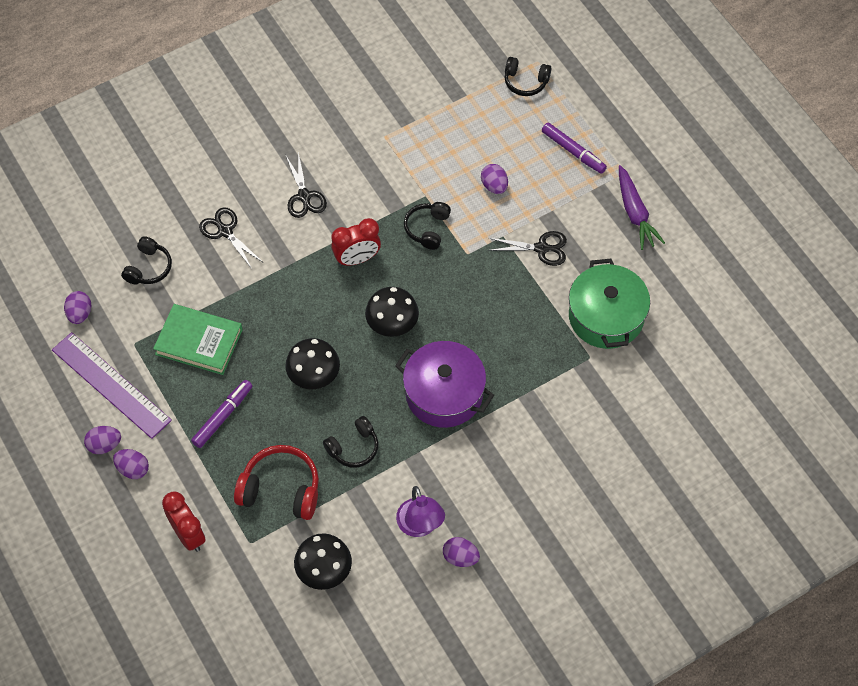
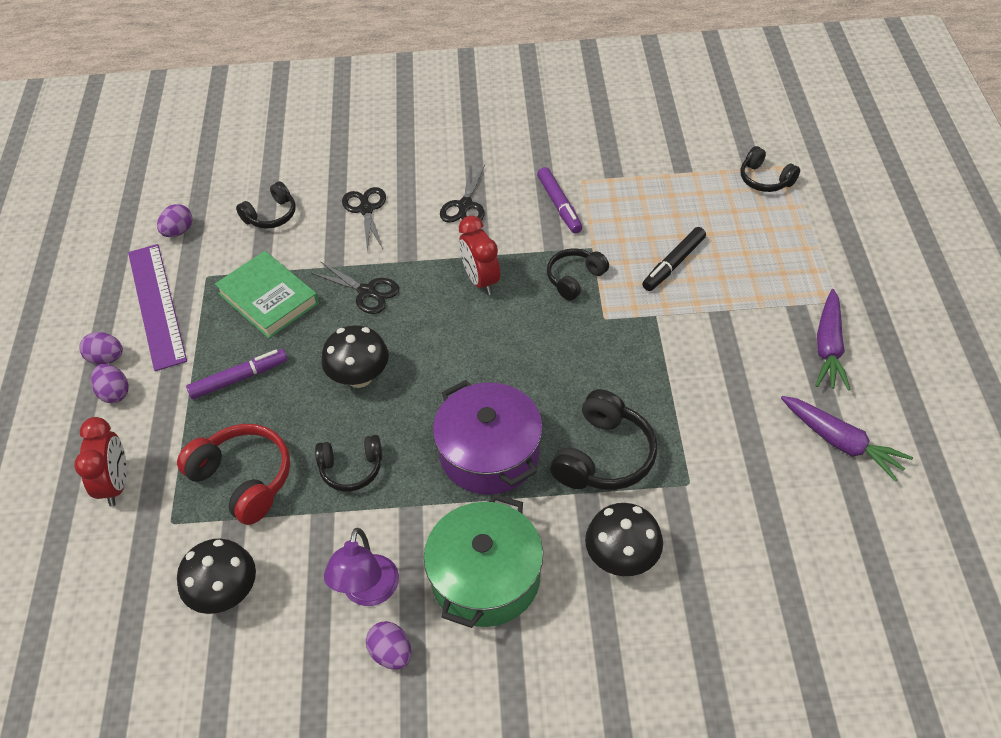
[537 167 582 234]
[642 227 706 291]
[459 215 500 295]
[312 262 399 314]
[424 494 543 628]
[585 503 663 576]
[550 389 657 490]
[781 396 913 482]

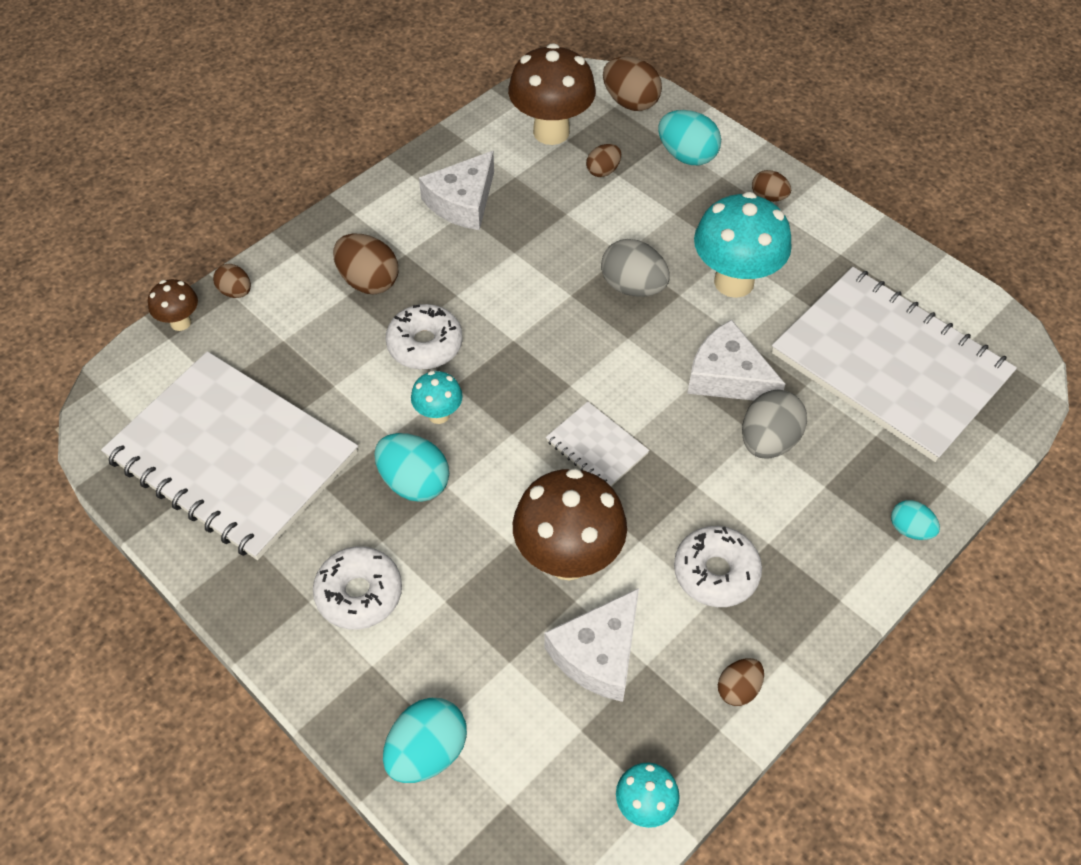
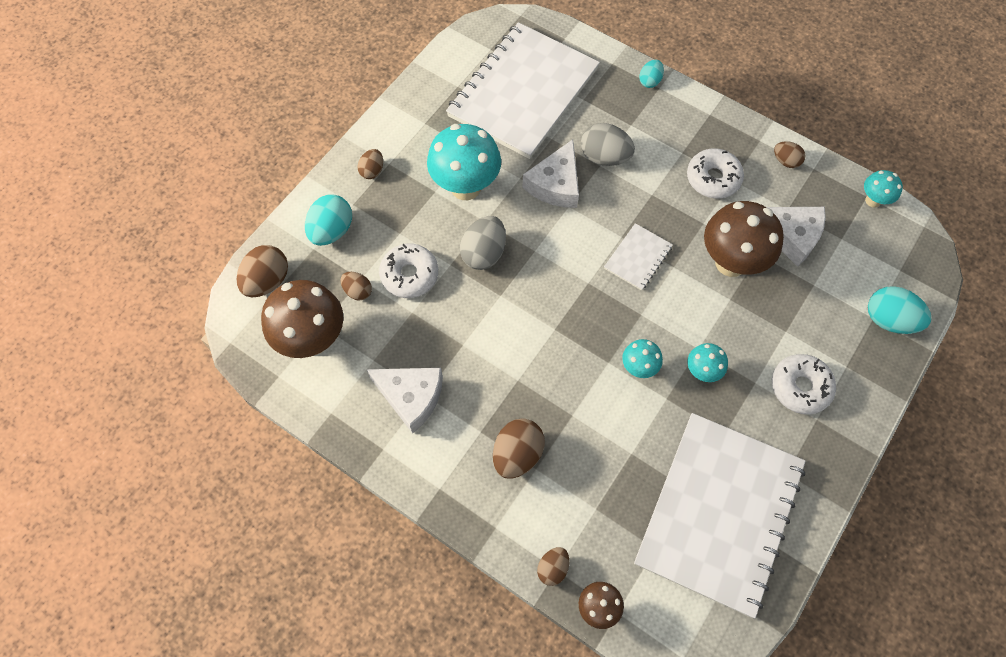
[379 244 438 298]
[687 343 728 382]

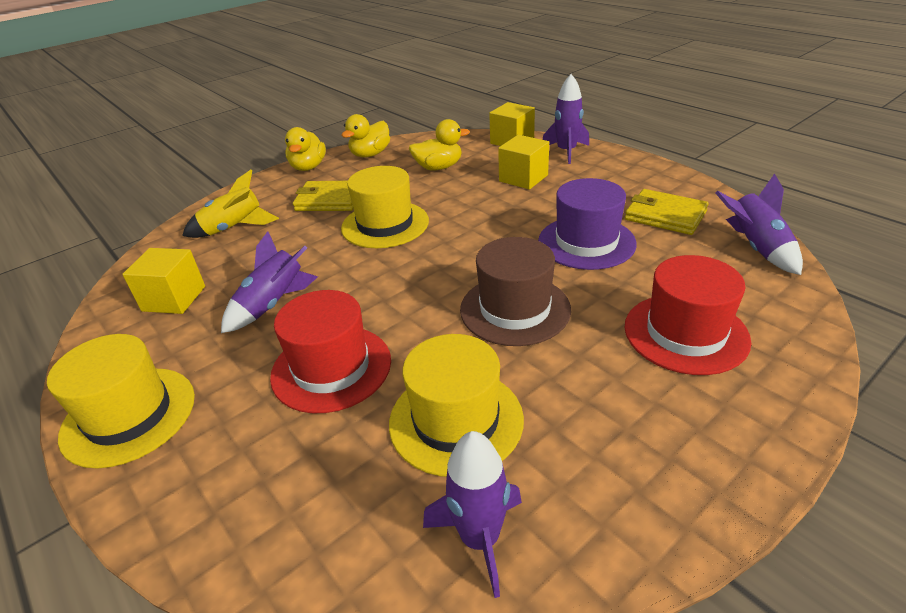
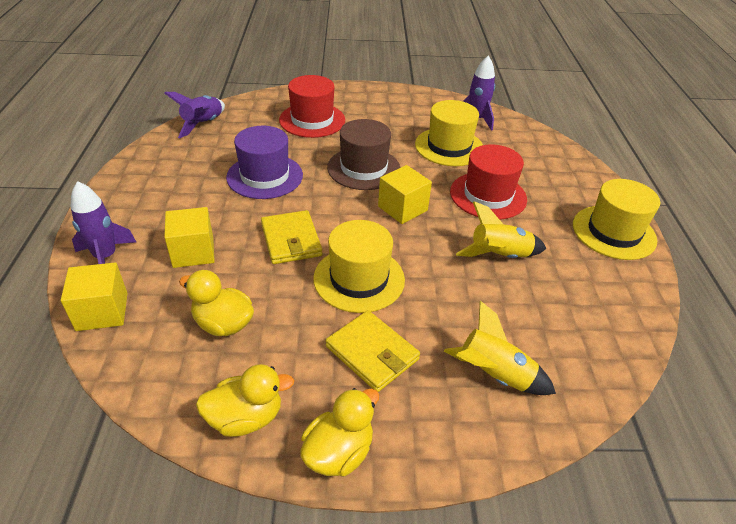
[261 210 322 264]
[456 201 546 258]
[378 165 432 224]

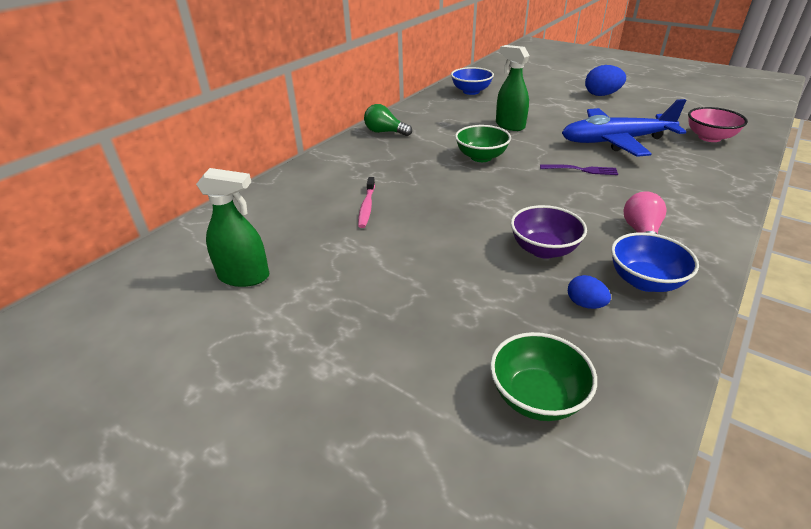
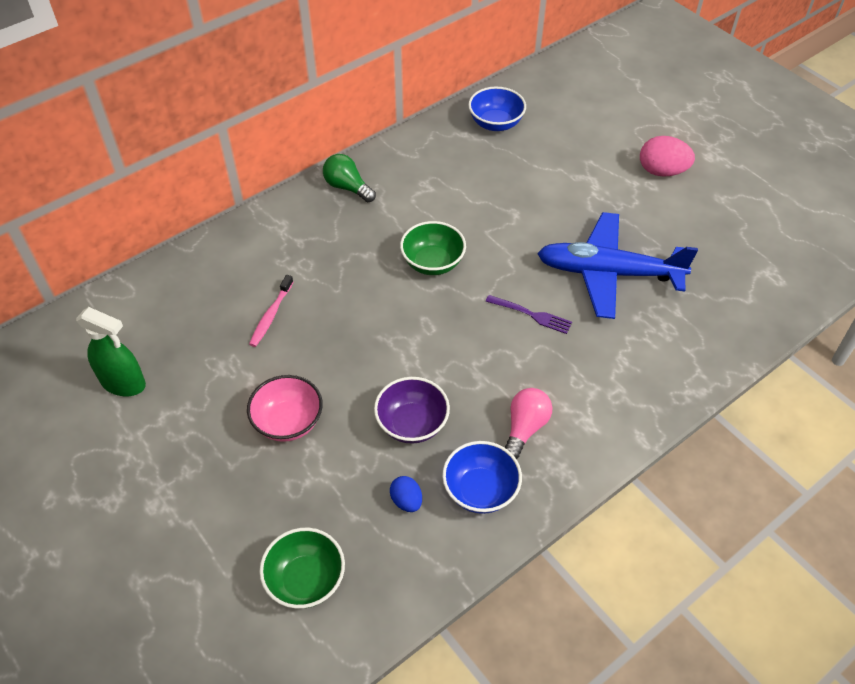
[496 45 530 131] (first image)
[640 136 695 177]
[247 375 323 442]

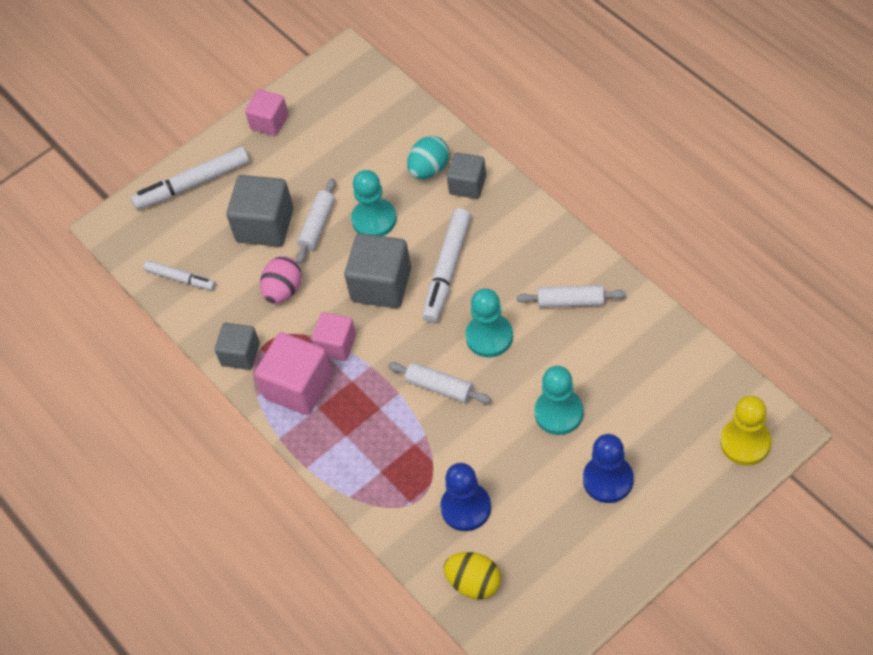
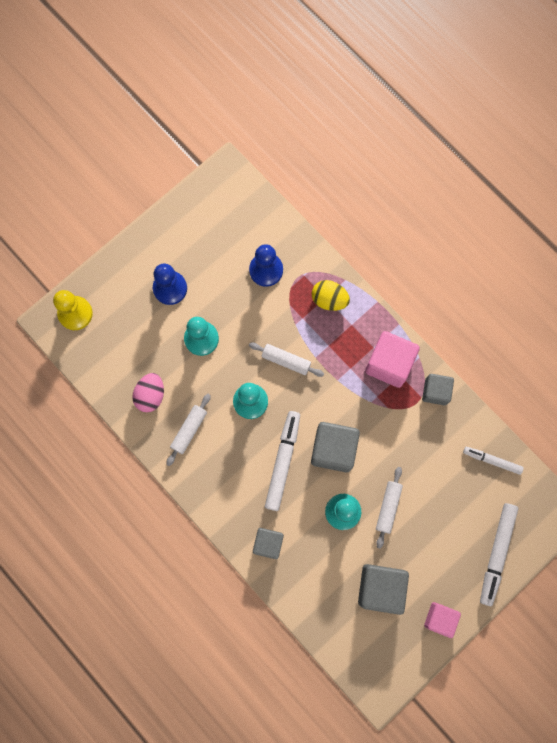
[407 136 449 179] (first image)
[480 503 518 606]
[358 564 409 615]
[132 373 164 412]
[166 394 211 466]
[311 312 356 361] (first image)
[312 280 350 311]

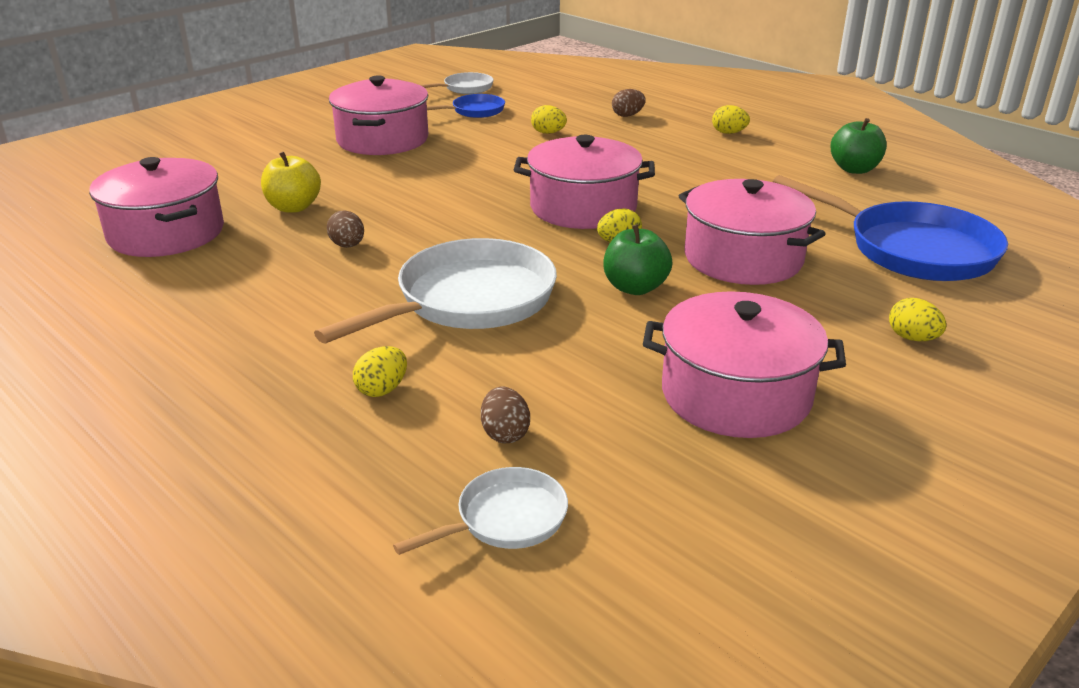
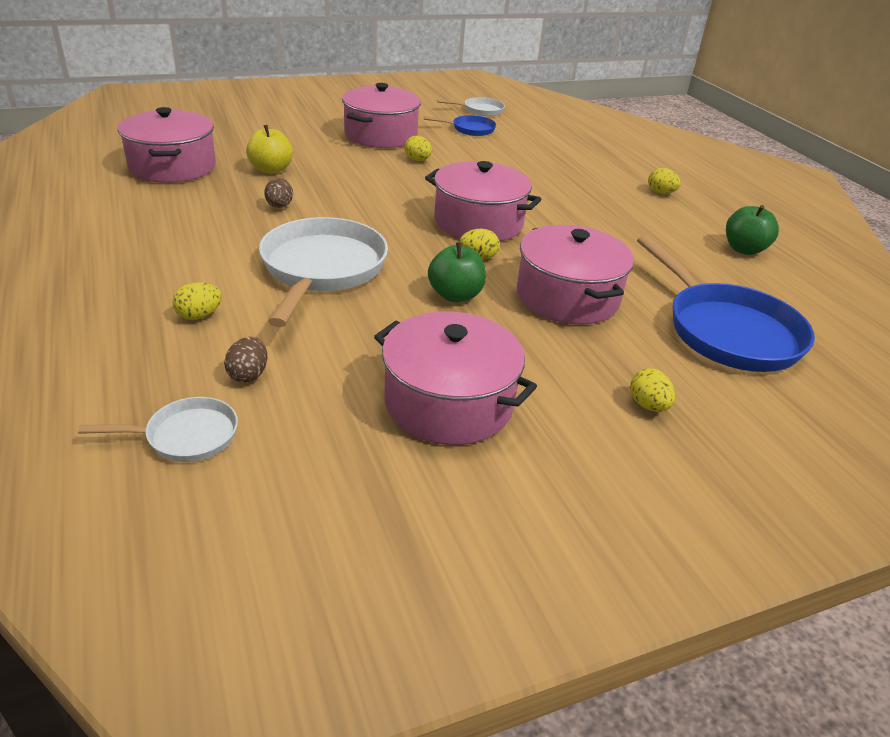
[612 89 646 117] (first image)
[404 136 432 161]
[259 217 388 327]

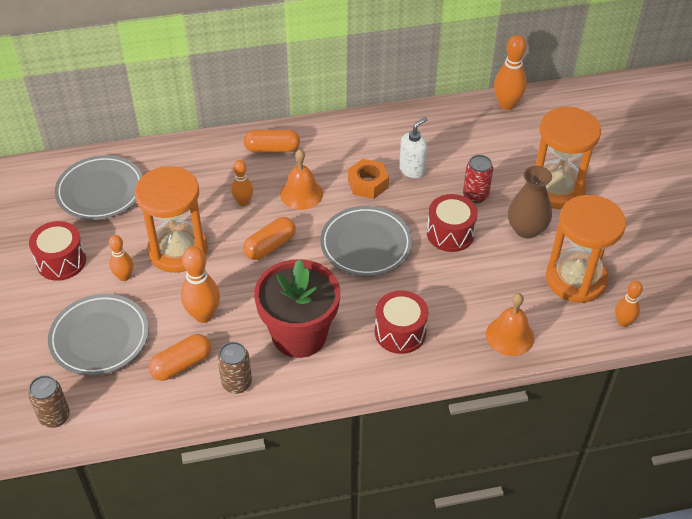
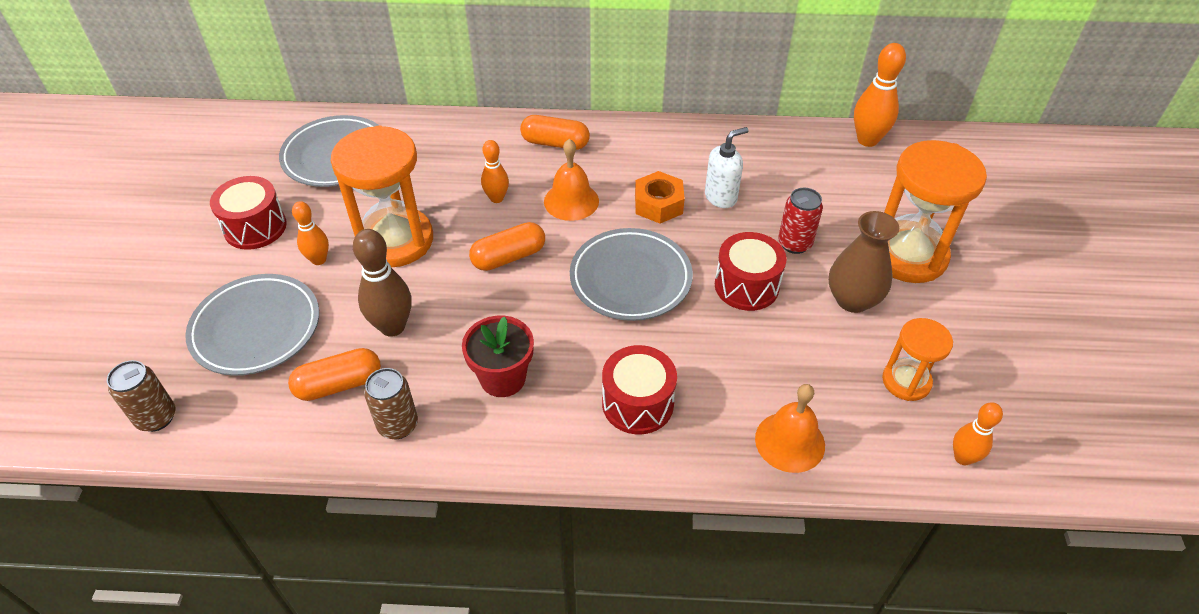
[882 318 953 401]
[353 229 411 337]
[462 316 534 397]

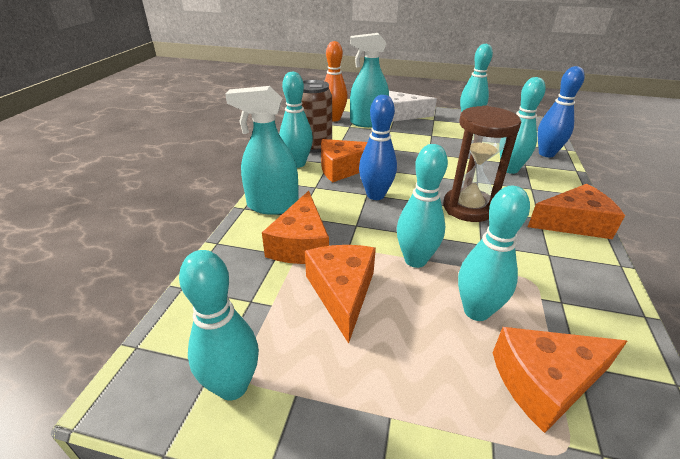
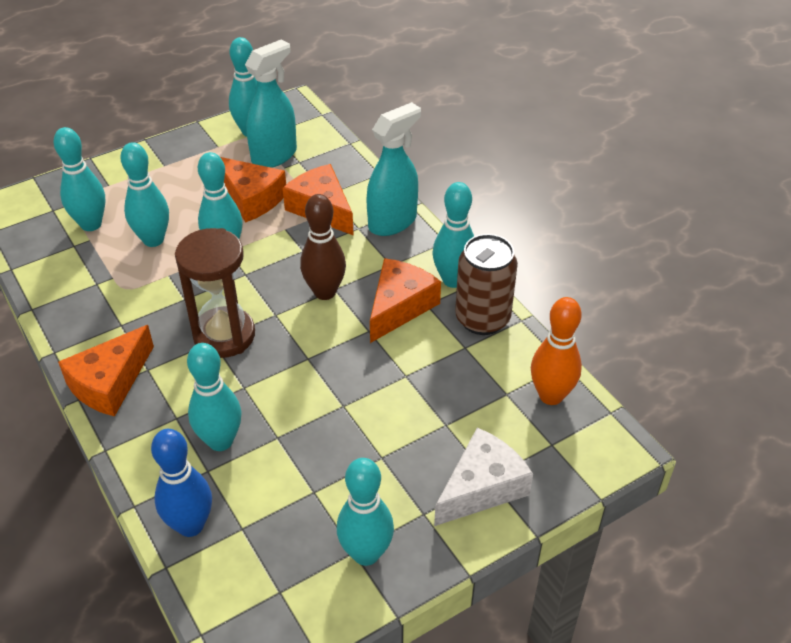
[245 39 297 168]
[300 194 346 300]
[53 127 105 231]

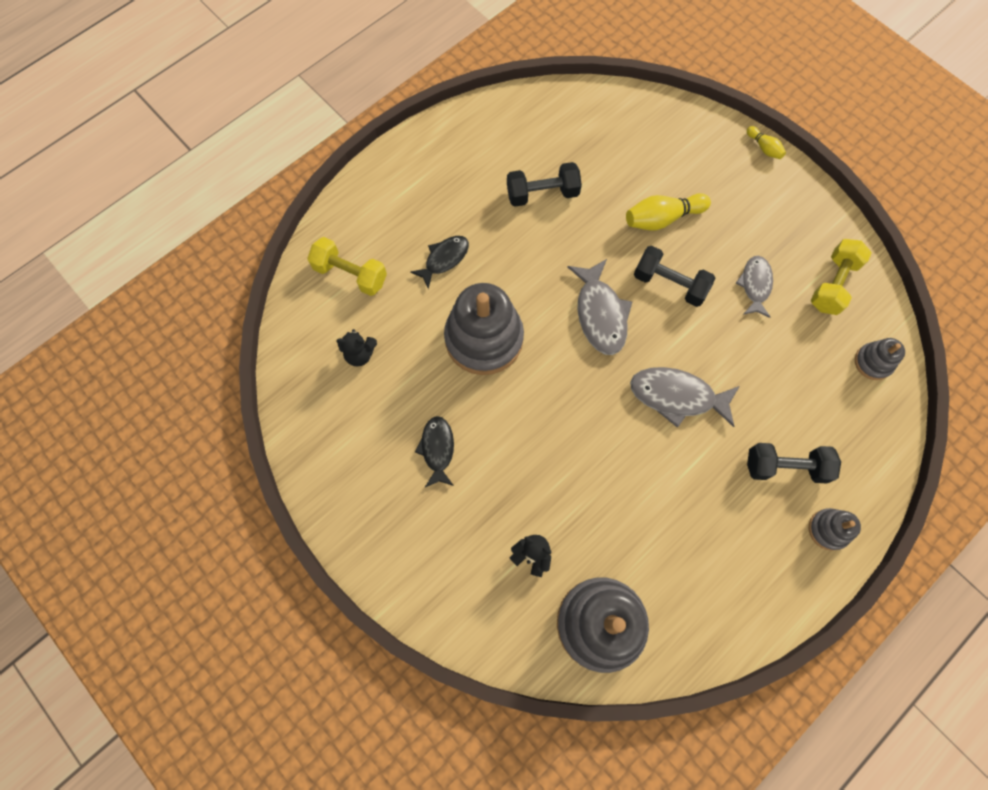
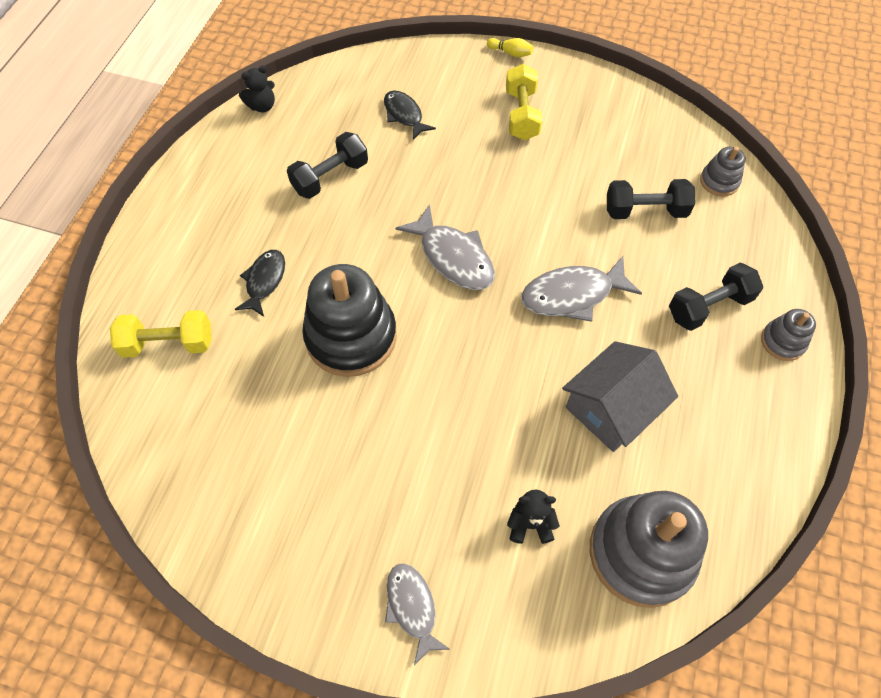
[626 193 711 231] (first image)
[506 64 543 140]
[607 179 695 219]
[385 563 451 665]
[302 264 397 377]
[239 65 275 113]
[384 91 436 140]
[562 341 678 452]

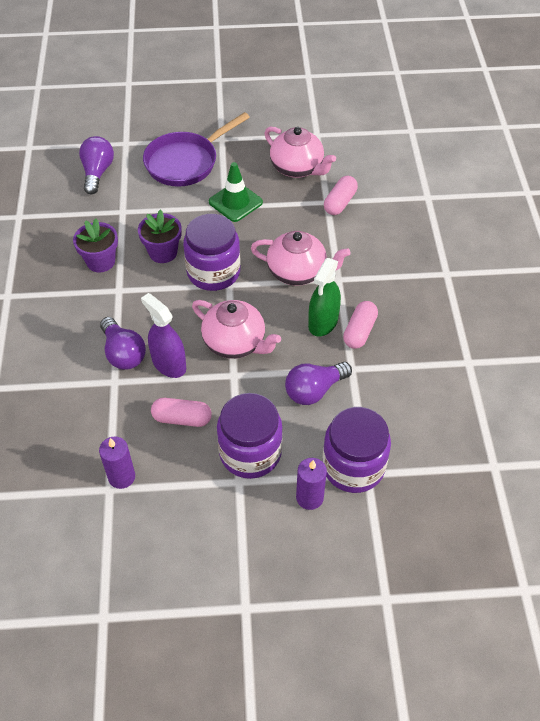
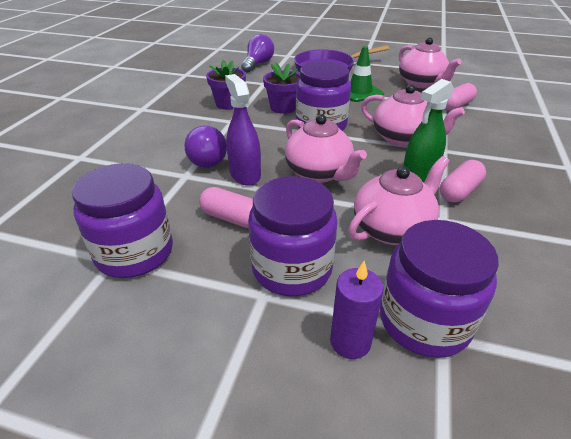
[348 156 449 245]
[72 163 173 278]

